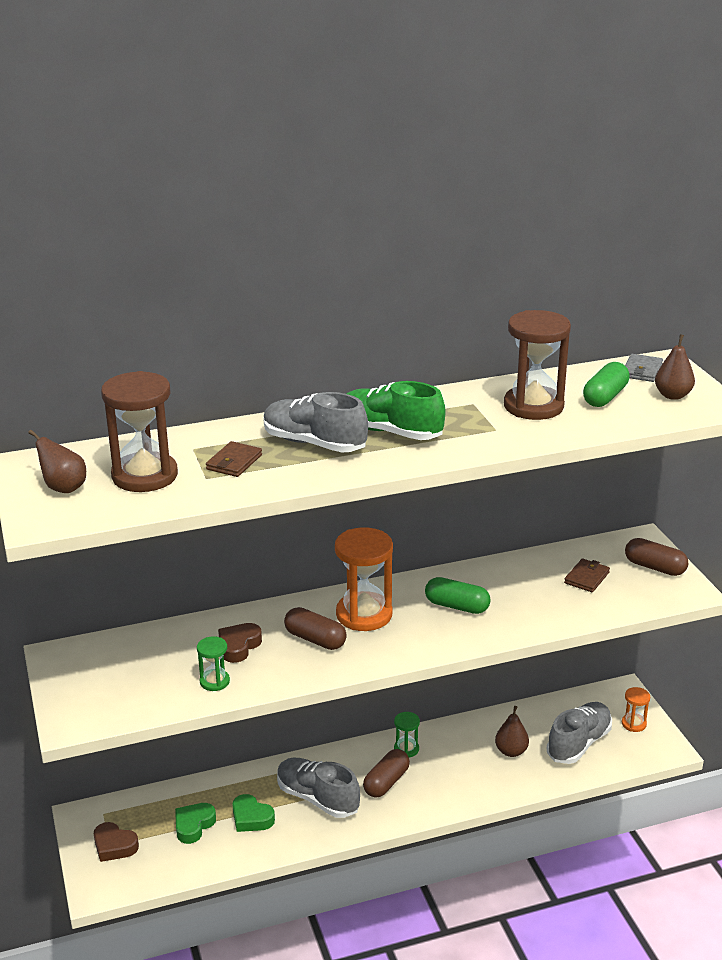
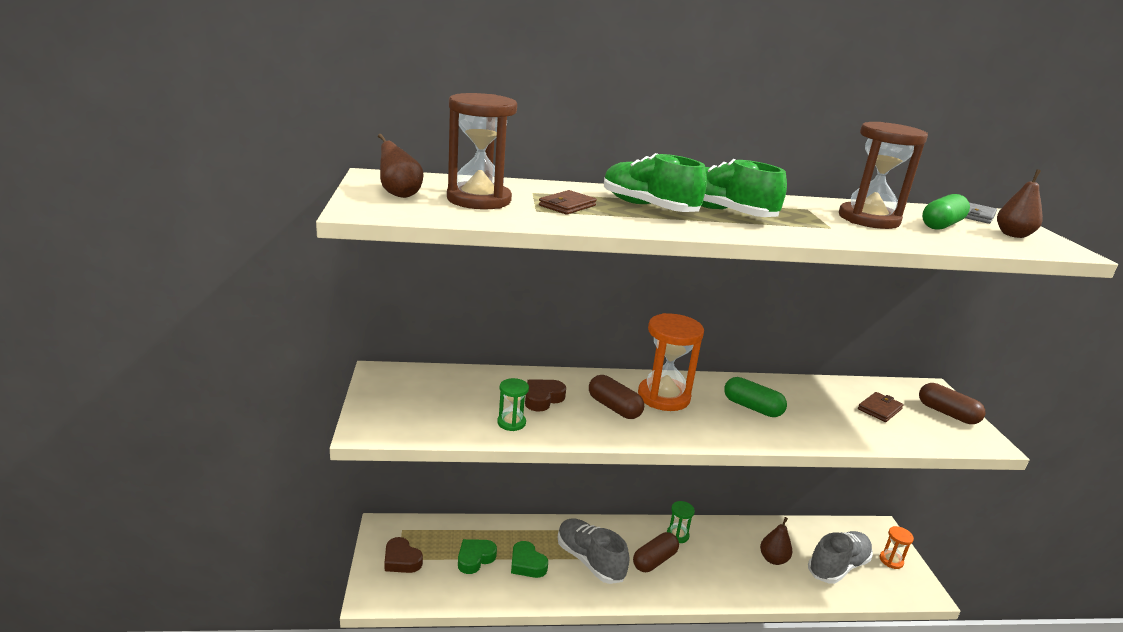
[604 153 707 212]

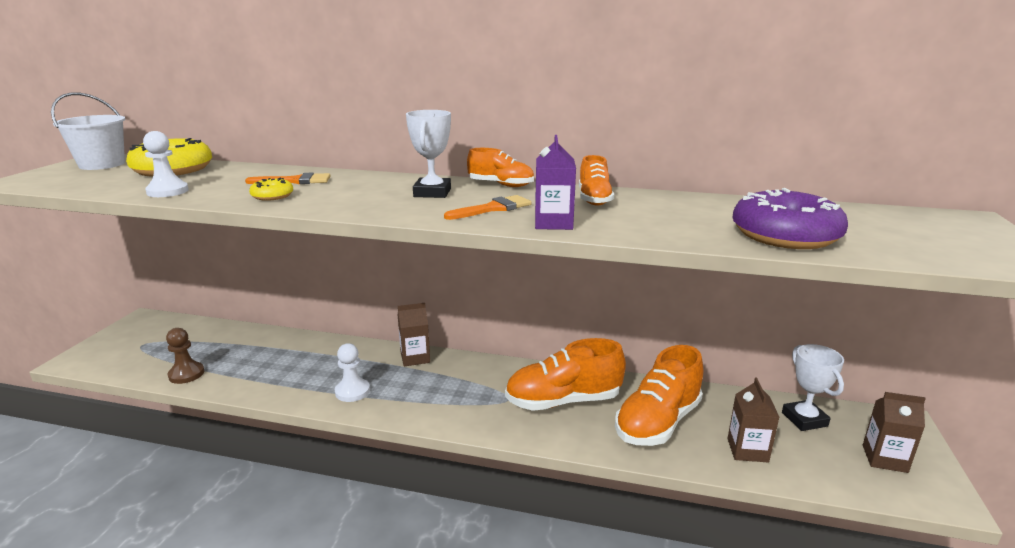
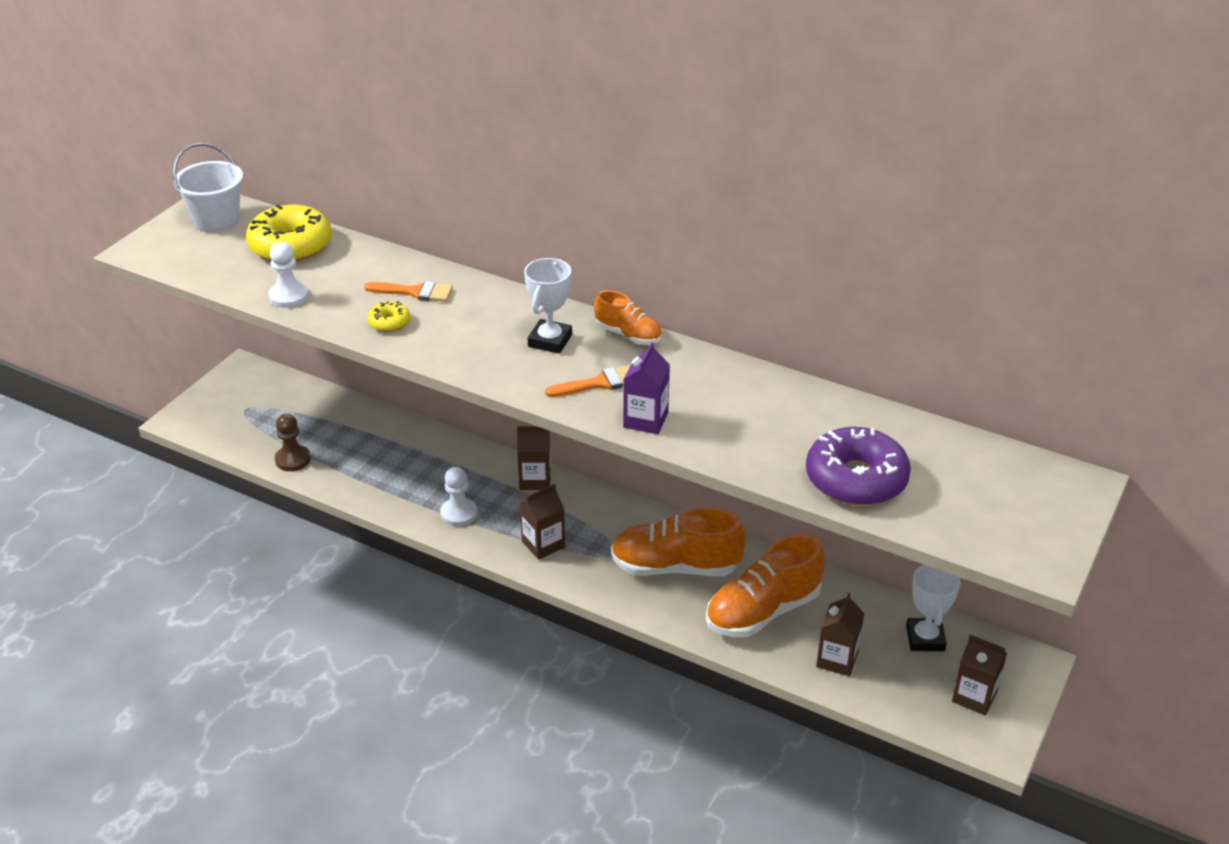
[579 155 614 206] (first image)
[520 484 565 560]

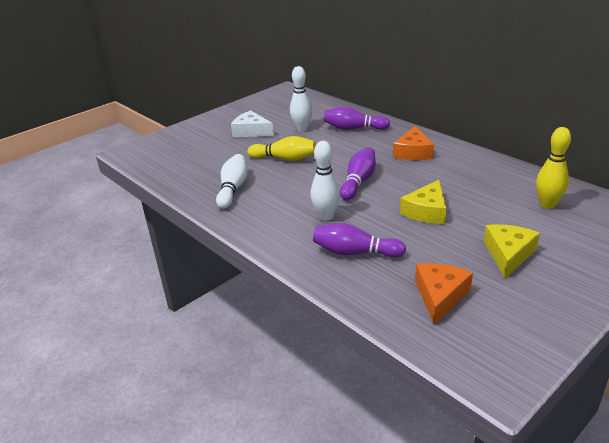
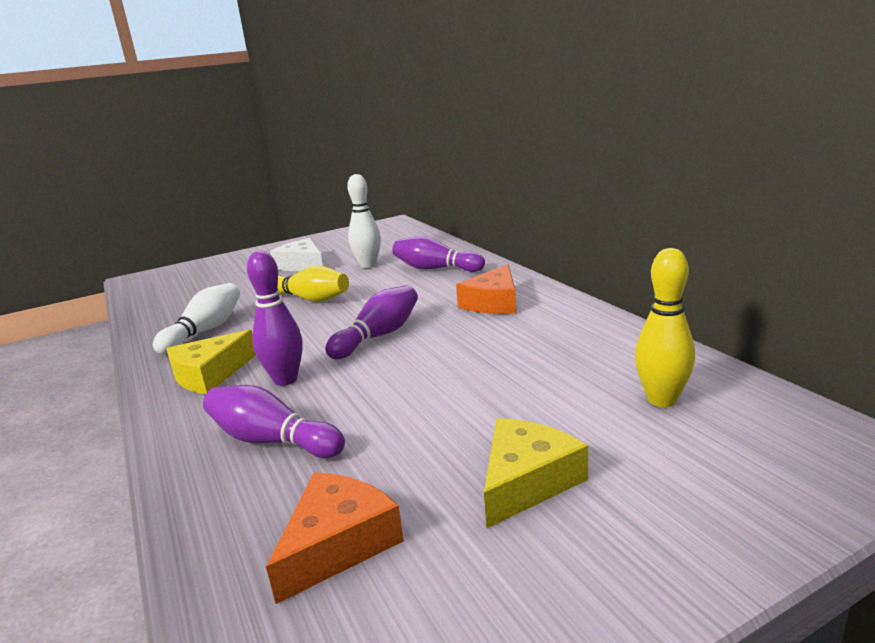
[247 251 303 386]
[167 329 256 394]

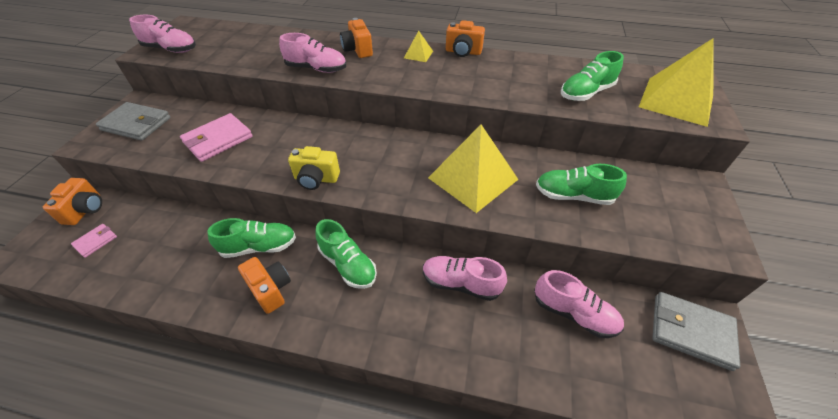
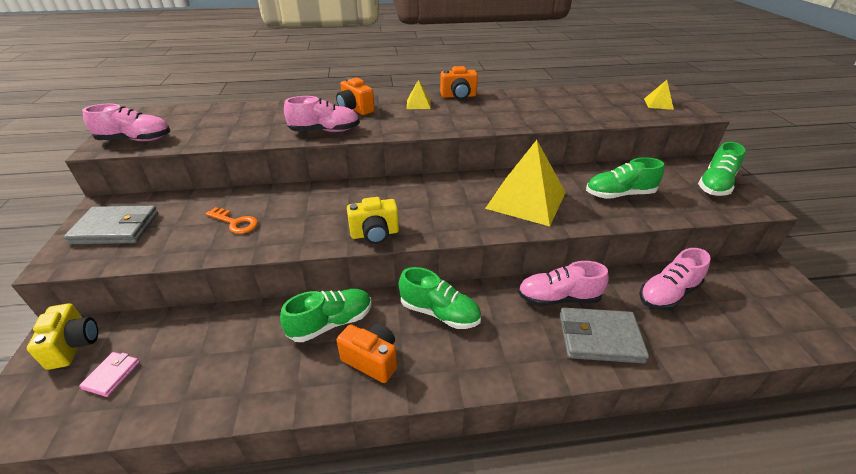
[644 80 674 110]
[698 142 745 196]
[205 207 258 234]
[27 303 98 370]
[639 248 711 310]
[560 308 649 363]

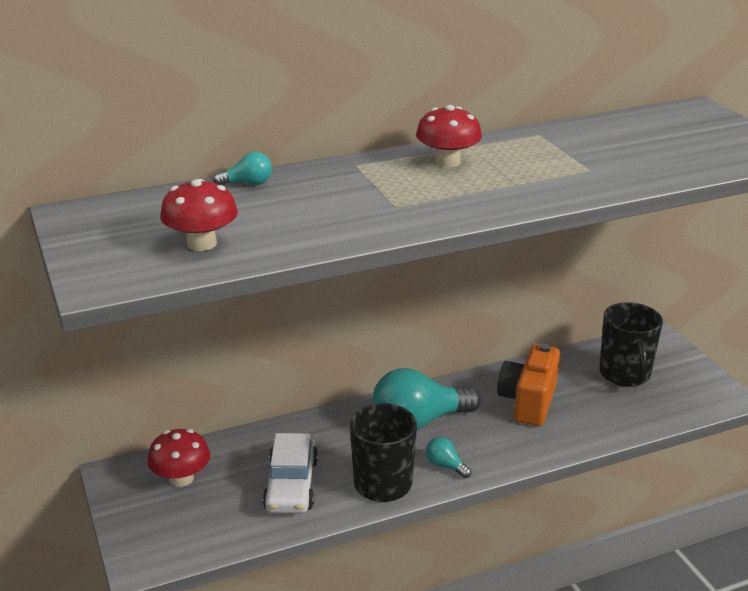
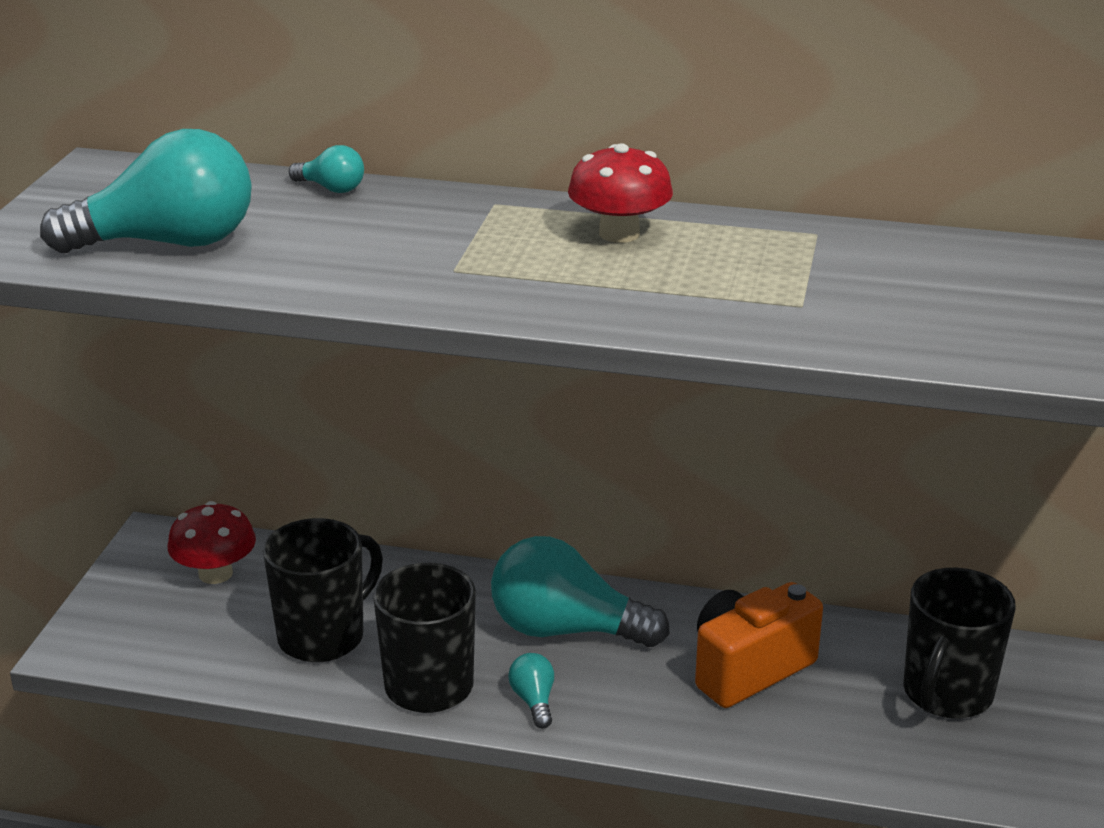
[40 129 252 253]
[263 518 383 662]

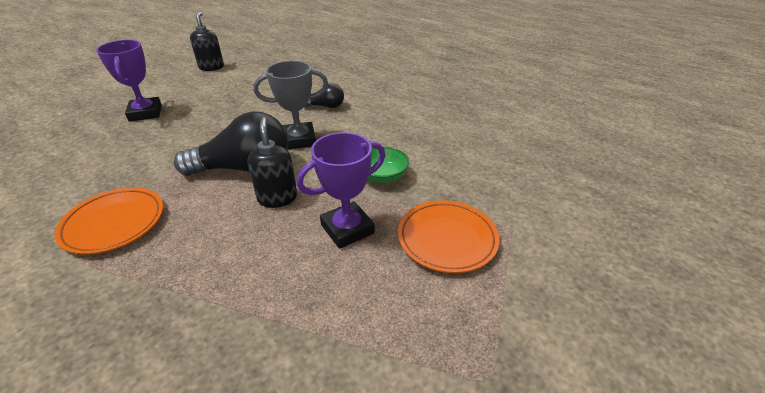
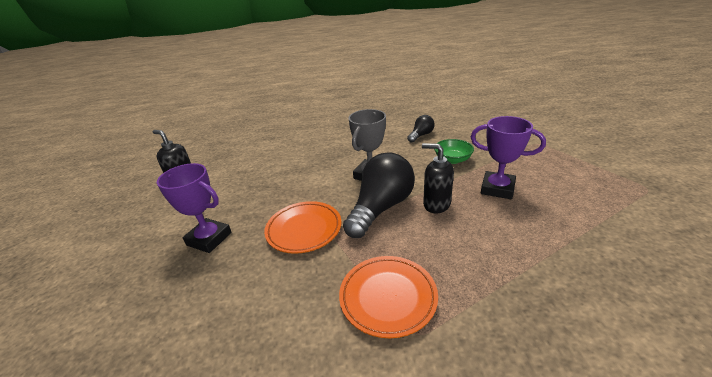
[407 115 435 142]
[471 116 546 199]
[264 201 342 254]

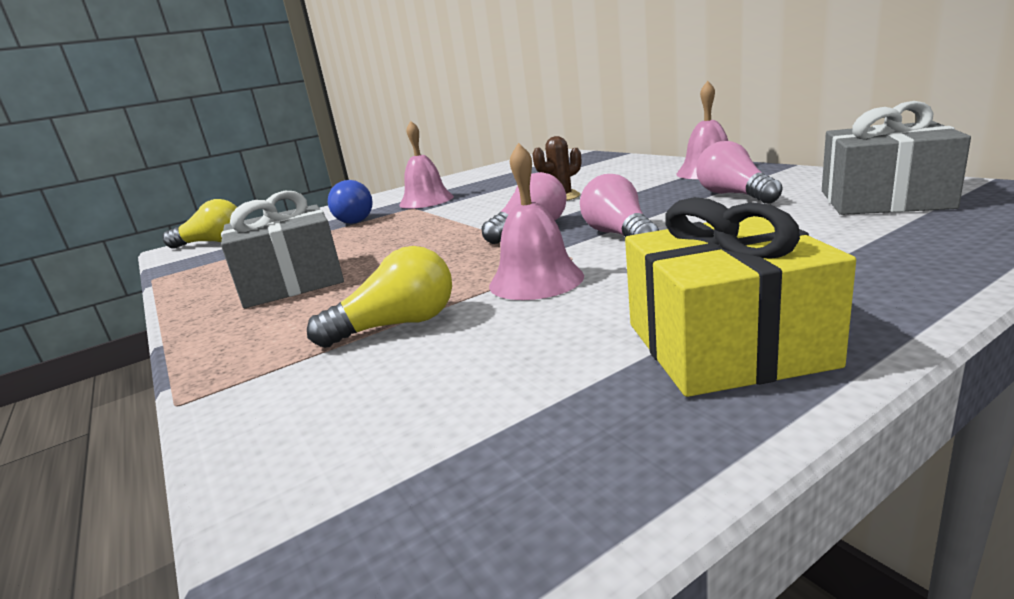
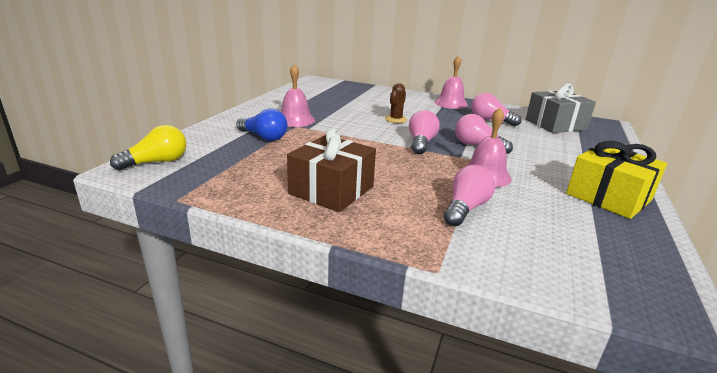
[287 128 376 212]
[444 165 495 226]

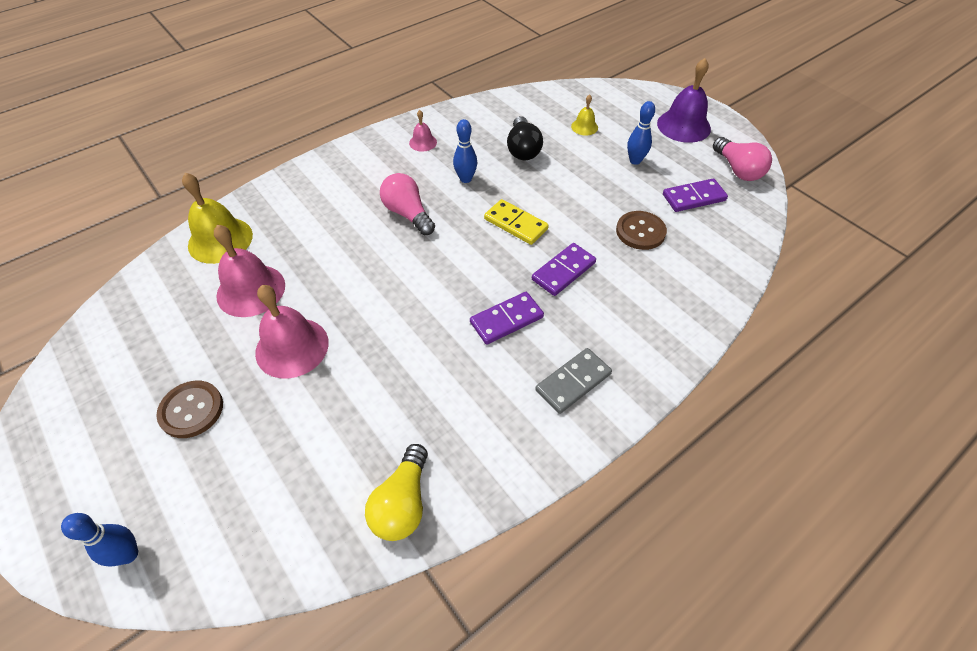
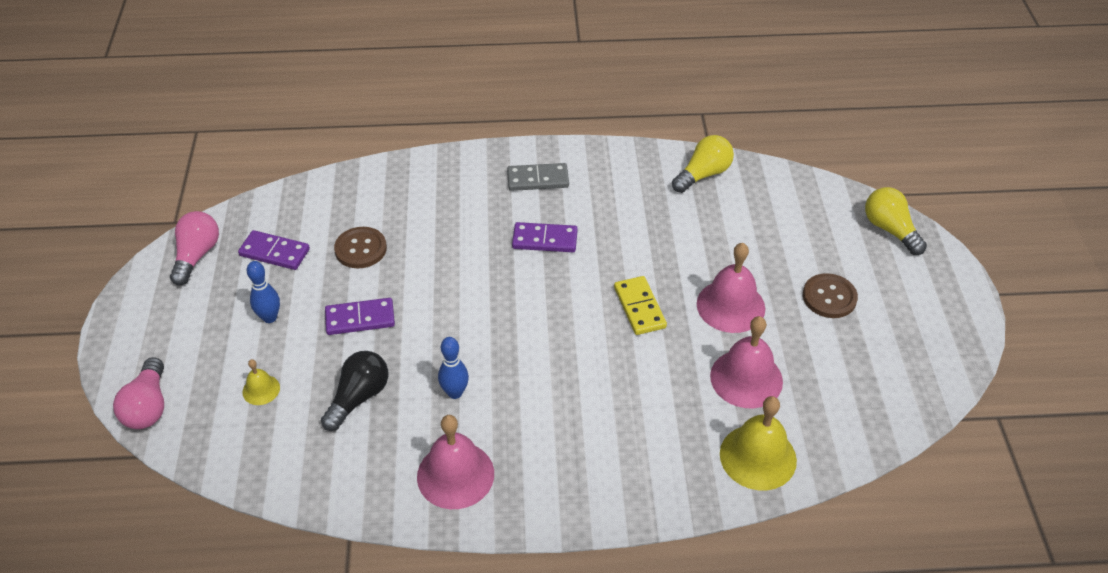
[657 58 711 143] (first image)
[417 415 494 509]
[113 357 164 429]
[614 276 667 335]
[325 298 395 335]
[865 187 927 255]

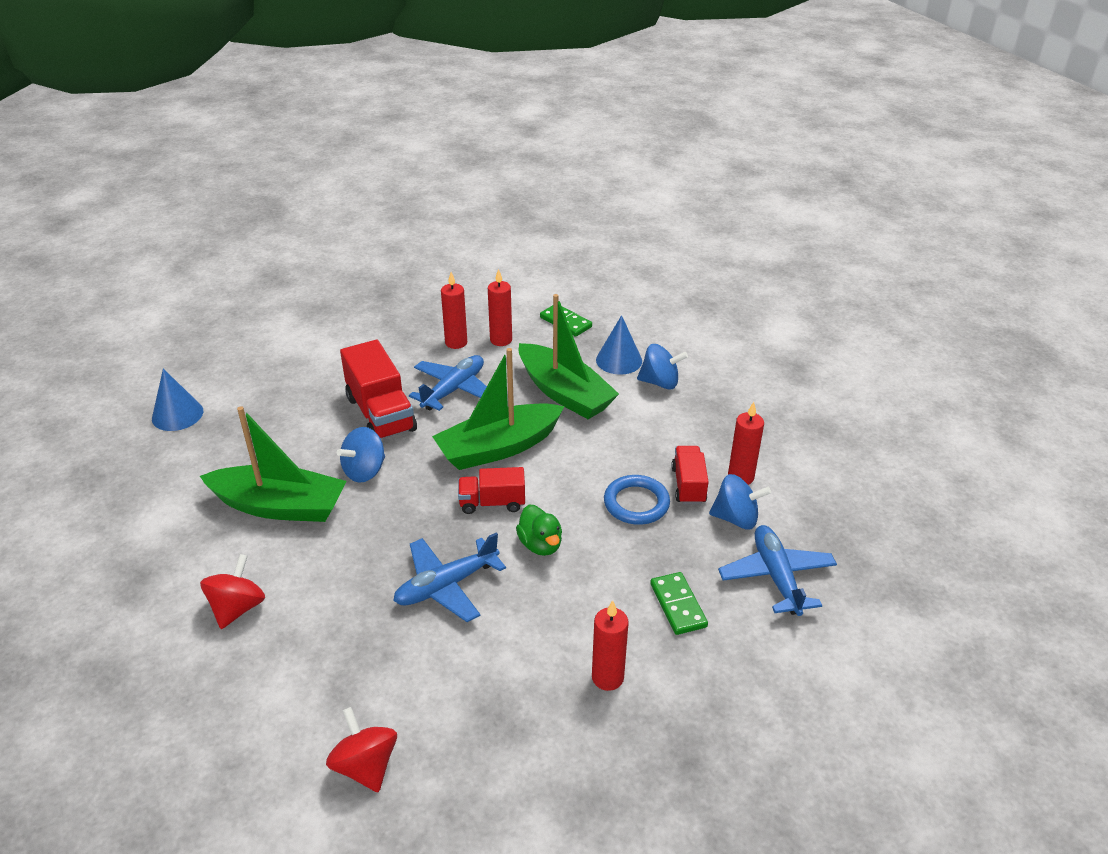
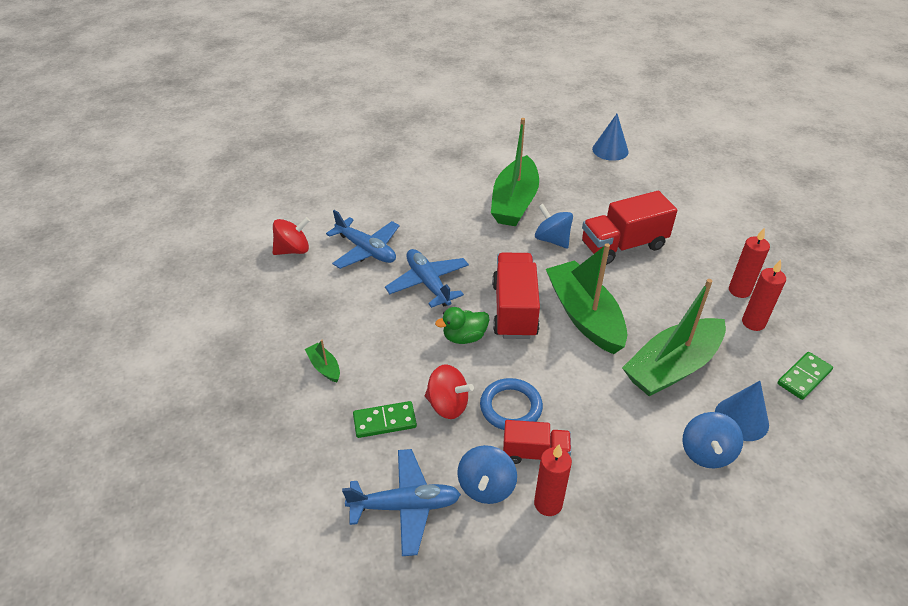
[326 210 400 269]
[492 252 540 339]
[425 365 474 419]
[305 340 340 382]

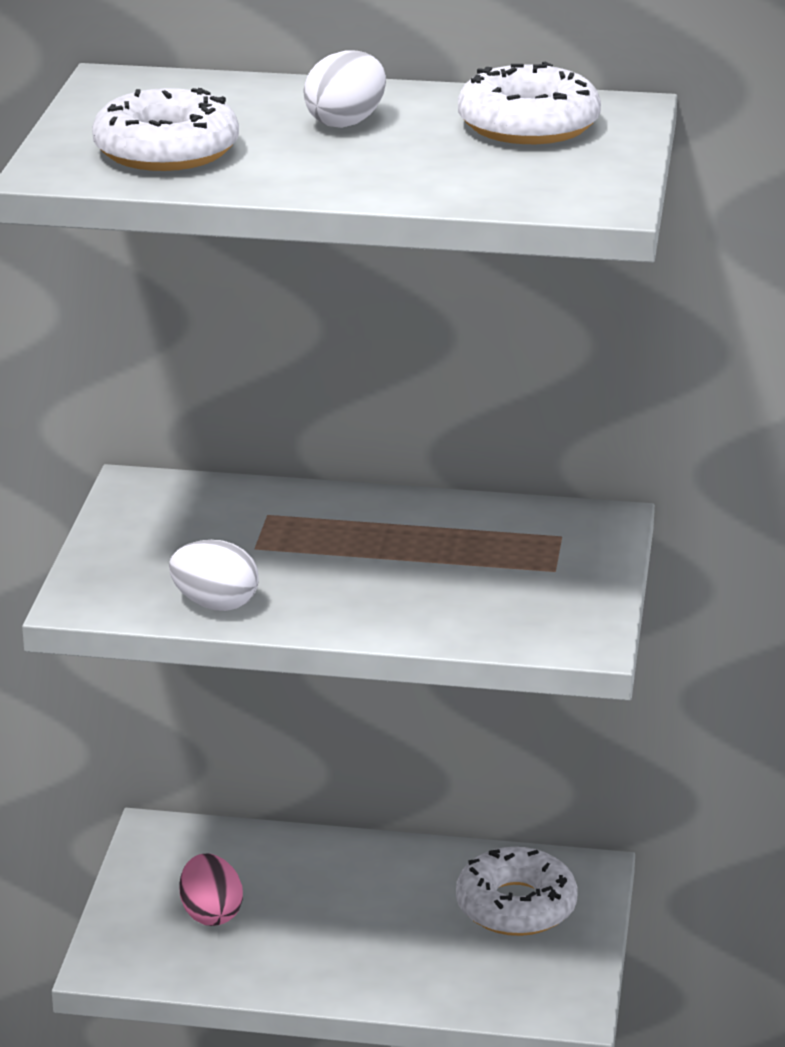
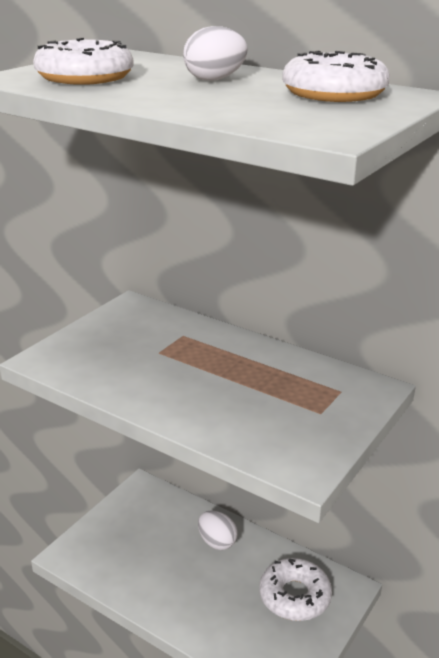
[198 511 238 550]
[179 853 243 926] (first image)

